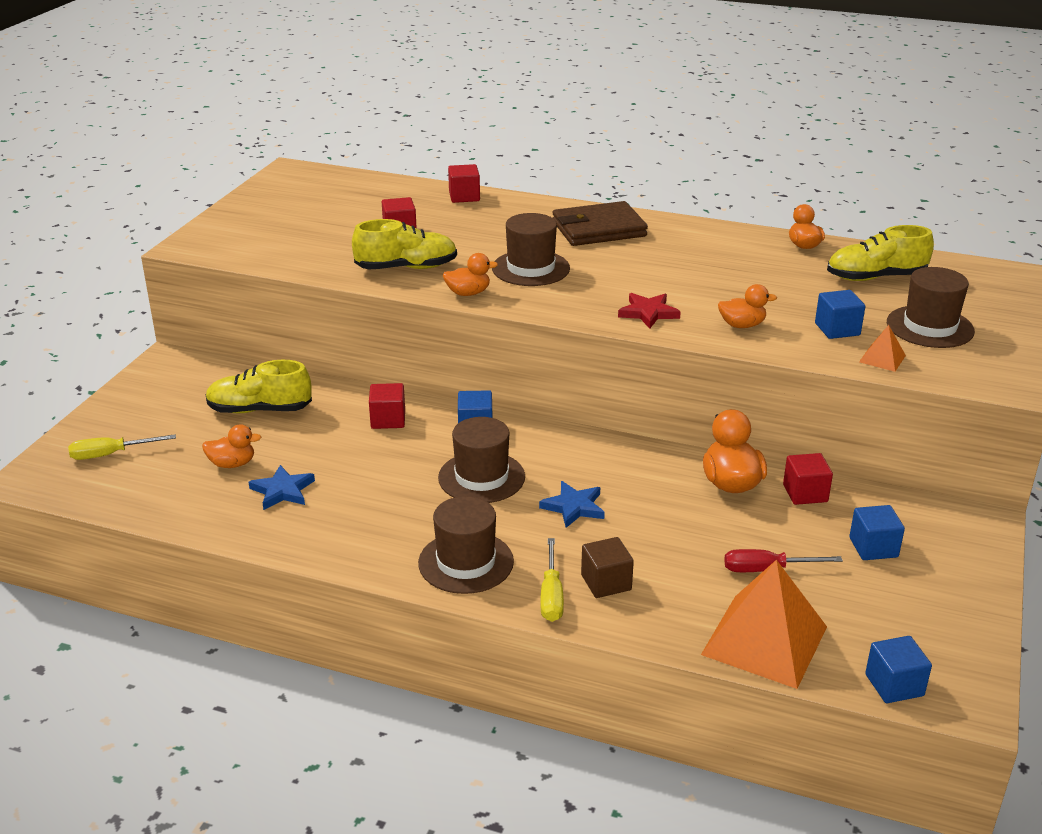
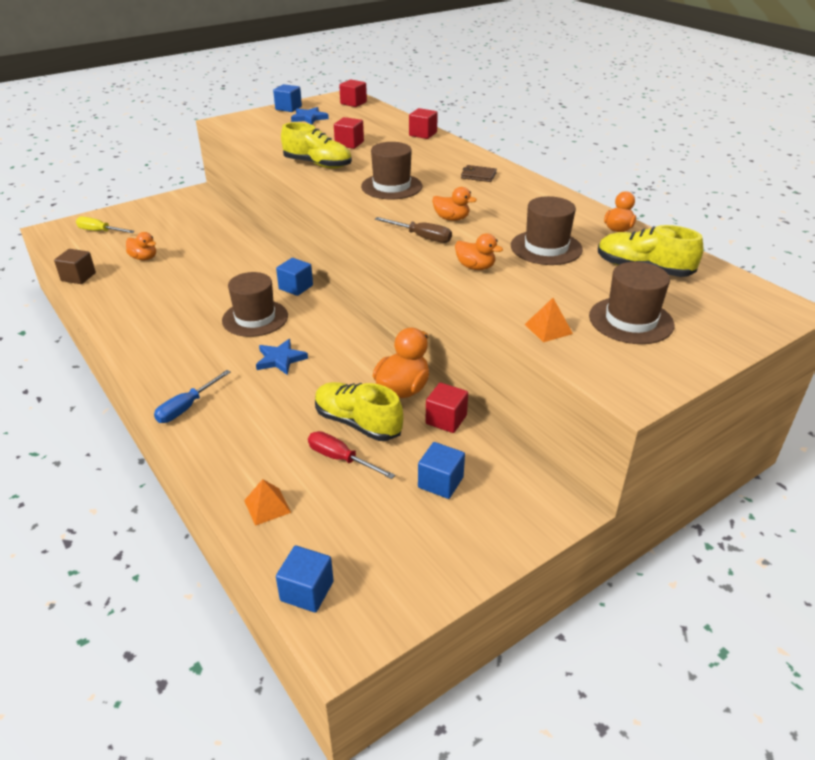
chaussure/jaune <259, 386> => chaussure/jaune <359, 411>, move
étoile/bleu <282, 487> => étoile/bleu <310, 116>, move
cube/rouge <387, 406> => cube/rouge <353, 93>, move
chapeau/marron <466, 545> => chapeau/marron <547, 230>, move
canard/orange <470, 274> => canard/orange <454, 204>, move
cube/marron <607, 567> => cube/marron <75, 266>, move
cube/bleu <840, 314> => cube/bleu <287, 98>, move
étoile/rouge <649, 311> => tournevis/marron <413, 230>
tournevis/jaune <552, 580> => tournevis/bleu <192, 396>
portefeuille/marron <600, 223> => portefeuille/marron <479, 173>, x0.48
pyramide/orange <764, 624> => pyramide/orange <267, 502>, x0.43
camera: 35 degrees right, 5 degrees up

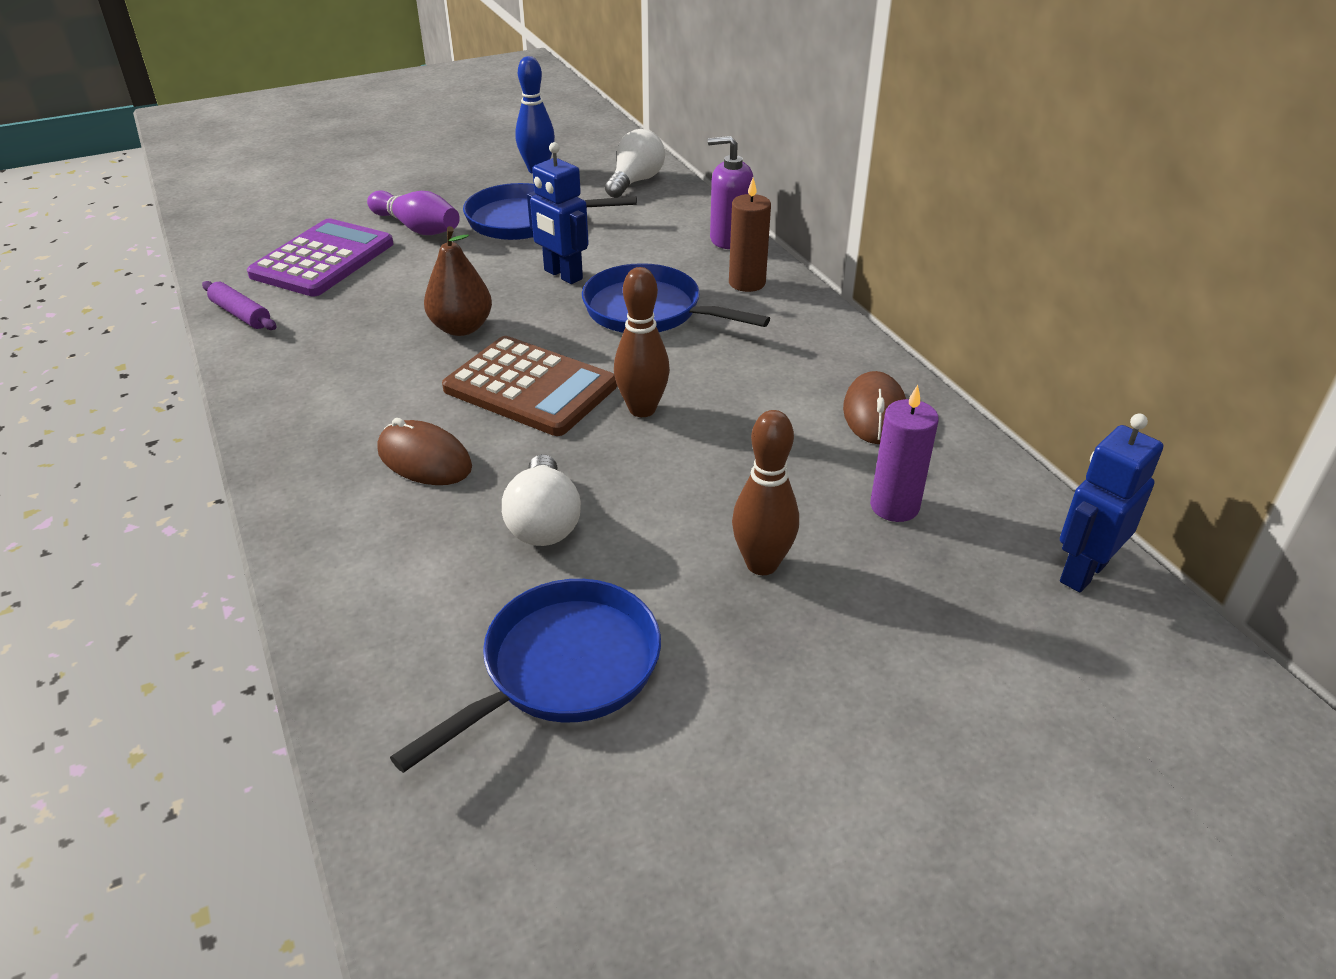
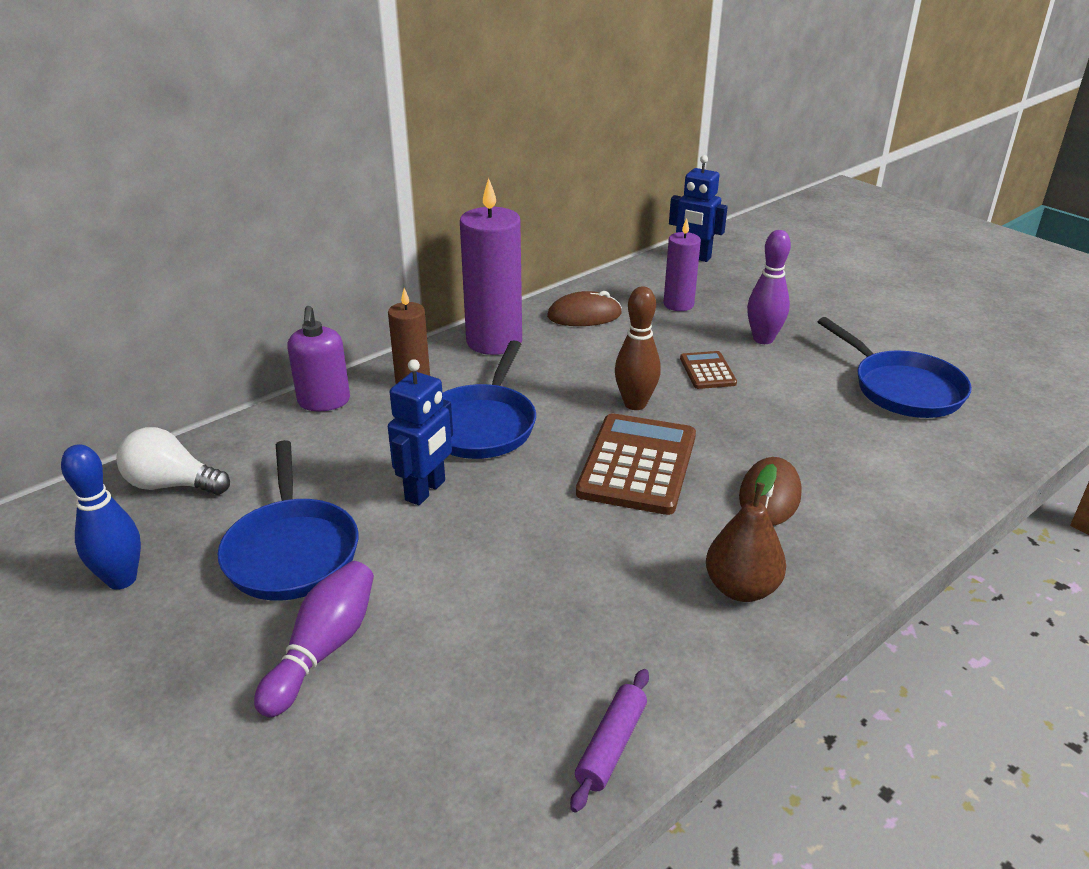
calculatrice/violet <320, 257> => nothing
ampoule/blanc <541, 500> => nothing
nothing => bougie/violet <491, 266>
nothing => calculatrice/marron <708, 370>
poire/marron <458, 281> => poire/marron <746, 533>, move
quille/marron <765, 492> => quille/violet <769, 287>
poêle/bleu <525, 676> => poêle/bleu <895, 367>, 150 degrees counterclockwise
camera: 105 degrees left, 5 degrees down

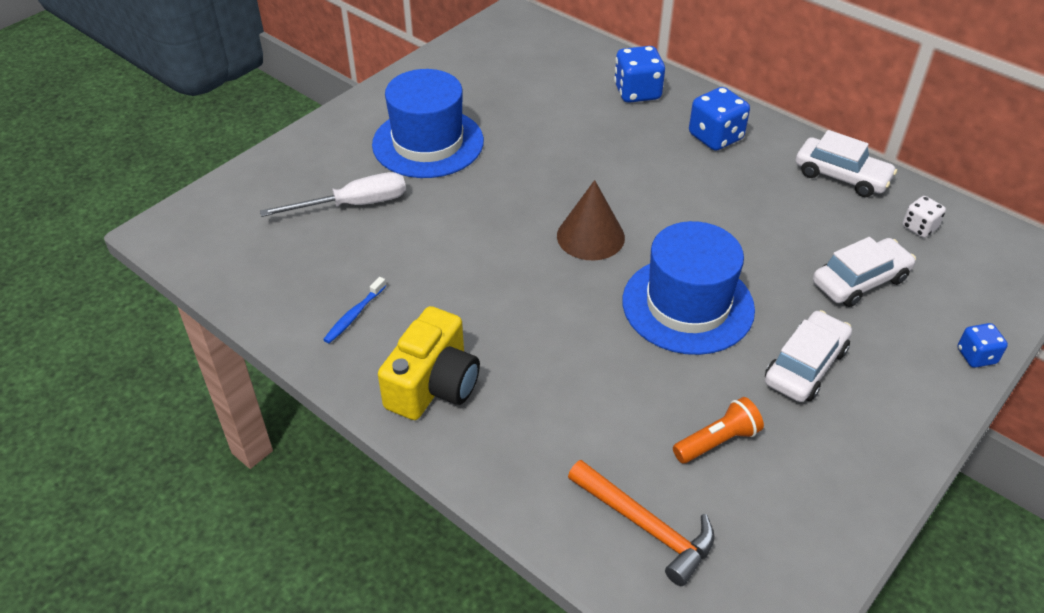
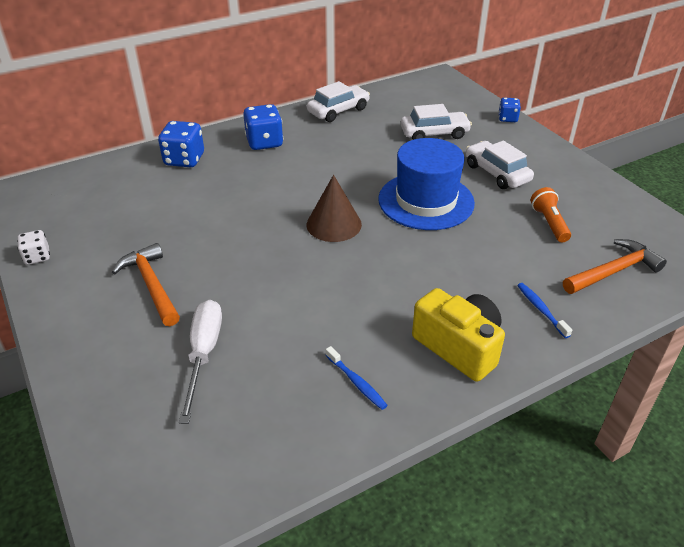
nothing => brosse à dents/bleu <544, 310>
dé/blanc <924, 217> => dé/blanc <33, 247>, move
chapeau/bleu <428, 123> => marteau/orange <146, 284>
voiture/blanc <864, 272> => voiture/blanc <436, 122>, 90 degrees clockwise
camera: 70 degrees left, 5 degrees down

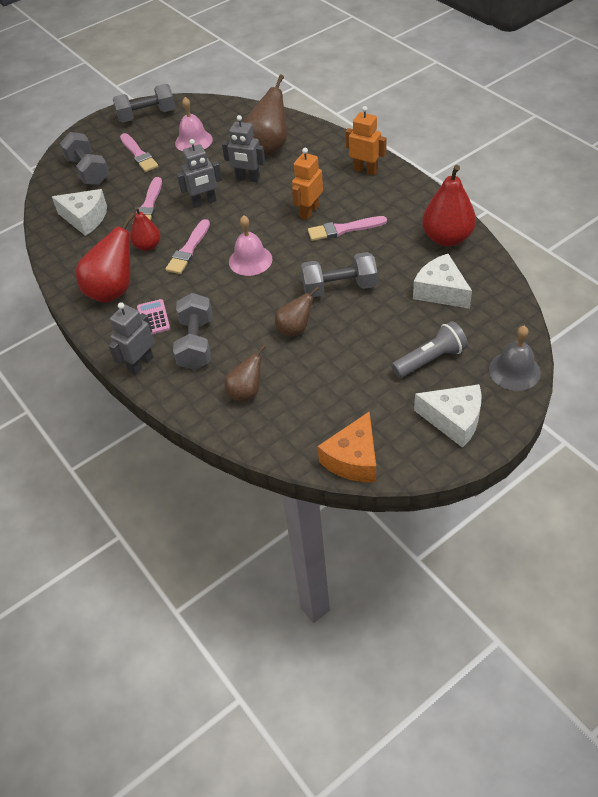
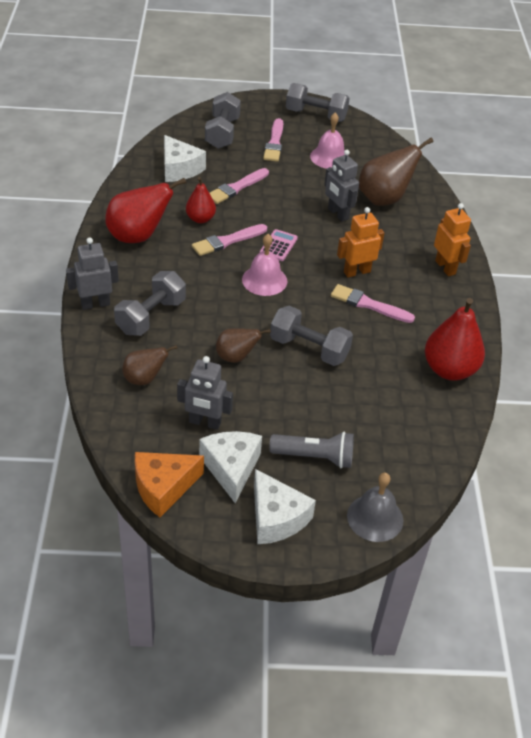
calculatrice/rose <153, 316> => calculatrice/rose <279, 245>, move
robot/gris <199, 173> => robot/gris <205, 393>, move
fromage/blanc <442, 281> => fromage/blanc <230, 467>, move
camera: 30 degrees right, 5 degrees down

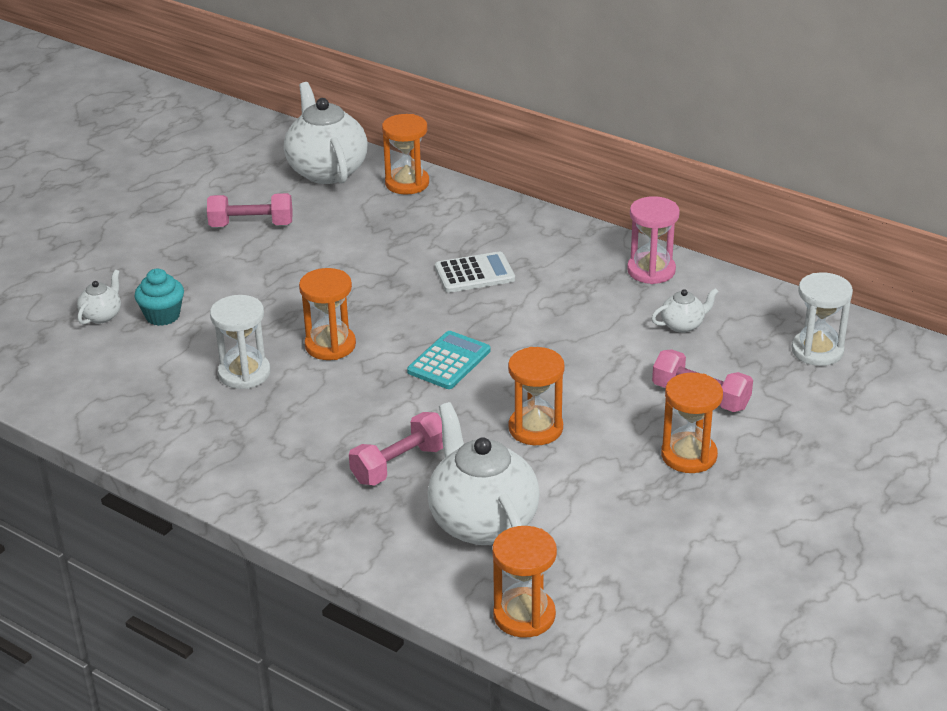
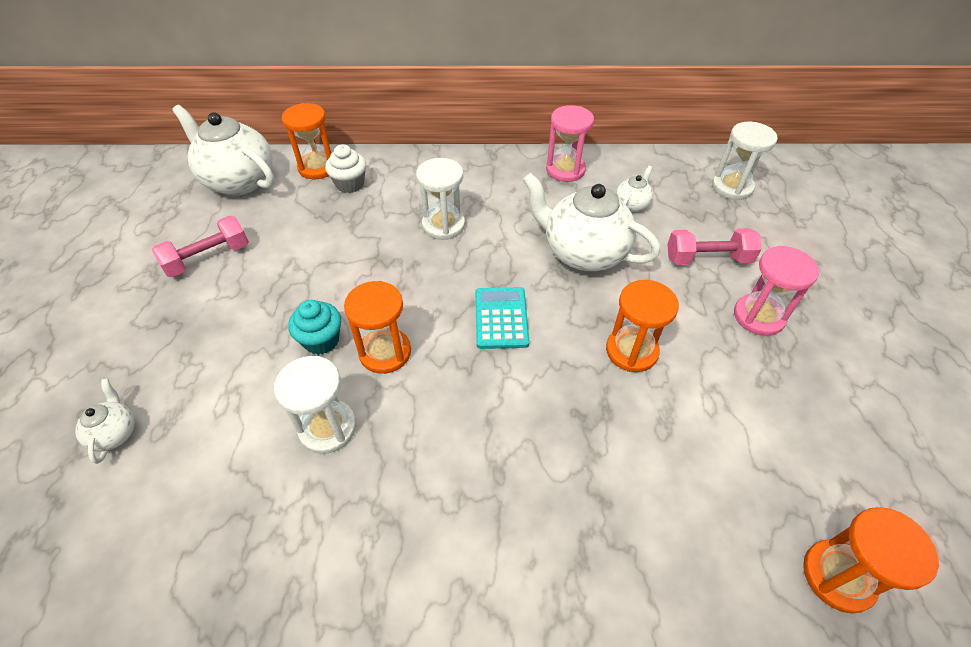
haltère/rose <396, 449> => nothing
nothing => muffin/blanc <345, 168>
muffin/turquoise <159, 297> => muffin/turquoise <314, 327>, move
théière/blanc <484, 473> => théière/blanc <591, 222>, move
calculatrice/blanc <475, 272> => sablier/blanc <440, 199>
sablier/orange <692, 423> => sablier/rose <776, 291>
camera: 35 degrees left, 15 degrees up

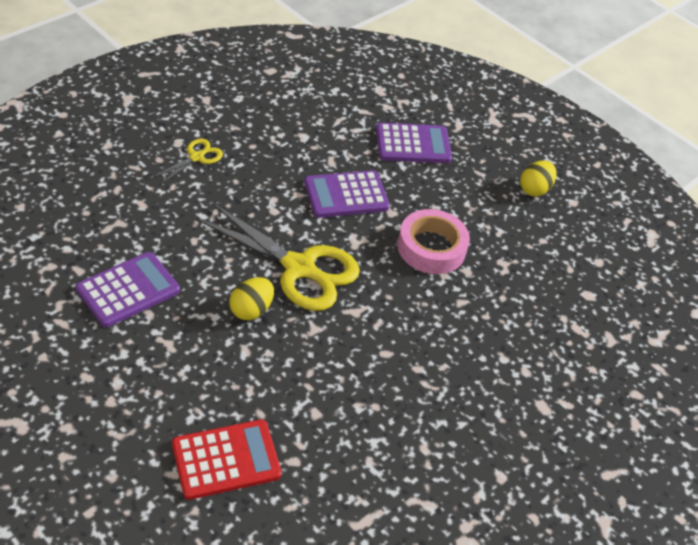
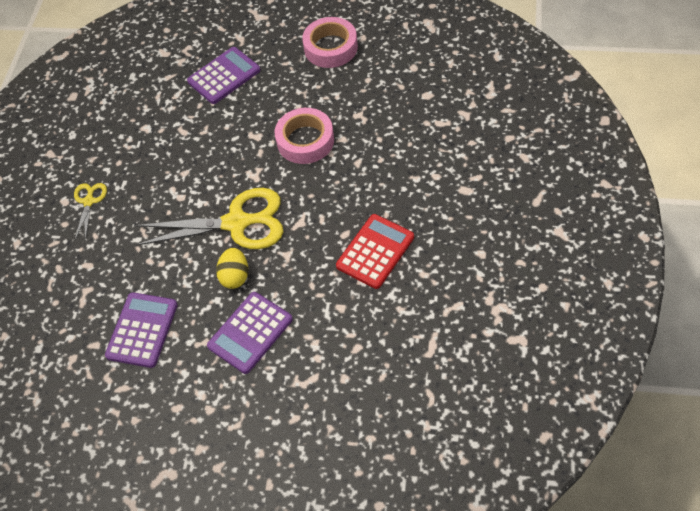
calculatrice/rouge <227, 459> => calculatrice/rouge <375, 251>, move
calculatrice/violet <347, 194> => calculatrice/violet <250, 333>, move
œuf/jaune <538, 178> => ruban adhésif/rose <330, 42>
camera: 25 degrees left, 10 degrees up

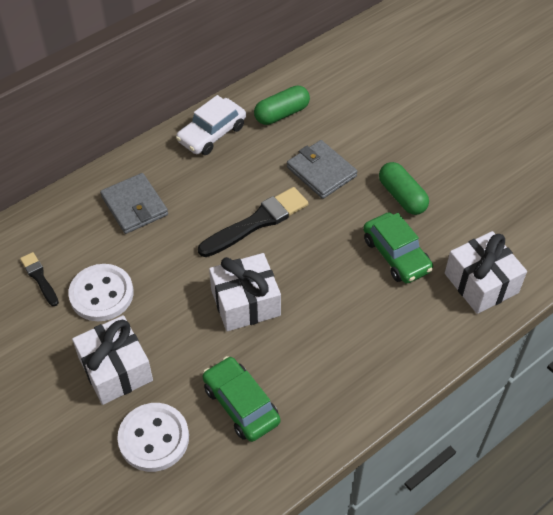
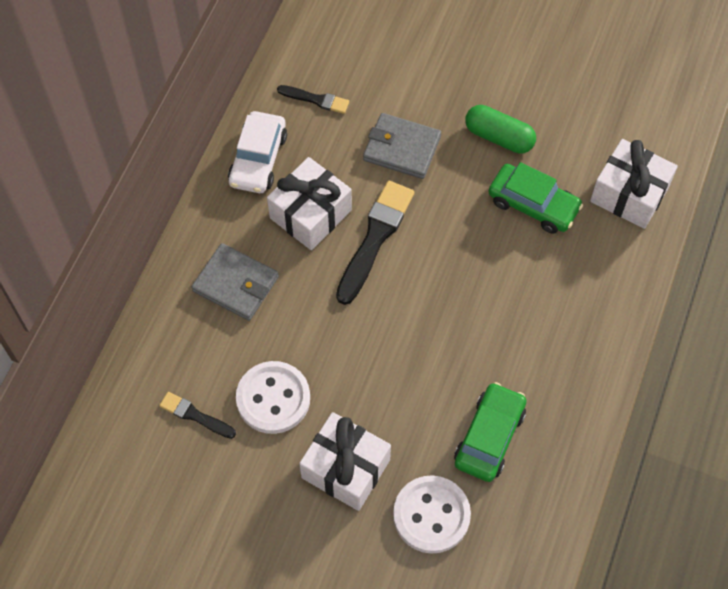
cadeau/blanc <245, 292> => cadeau/blanc <309, 203>, move
gélule/vert <282, 105> => pinceau/noir <313, 99>
voiture/vert <241, 399> => voiture/vert <490, 432>, 90 degrees clockwise
camera: 30 degrees left, 10 degrees up

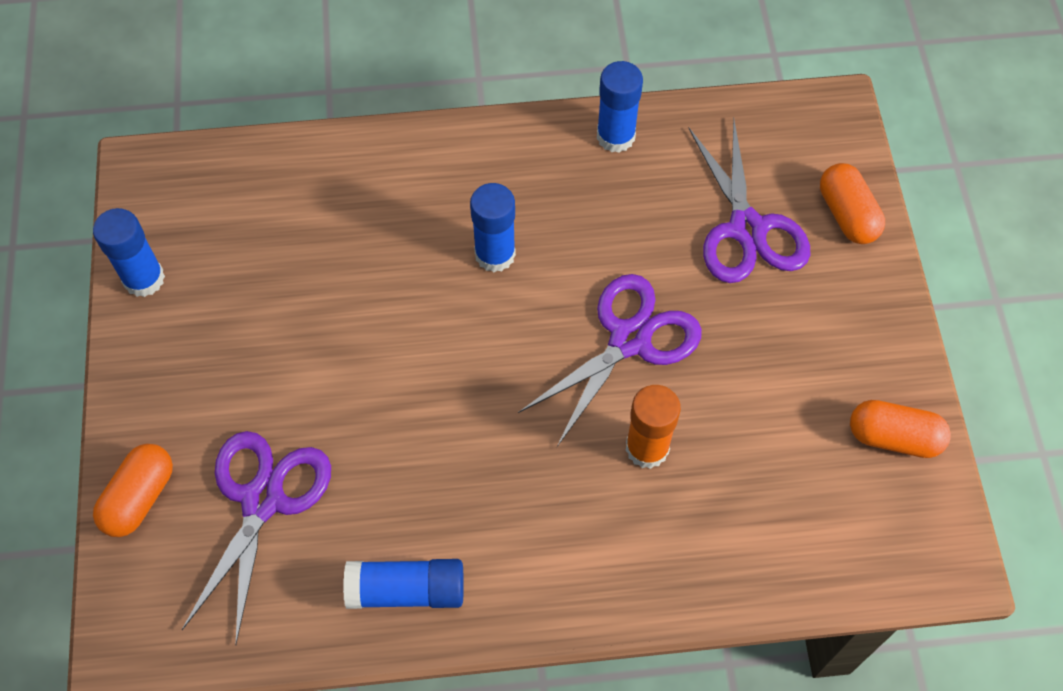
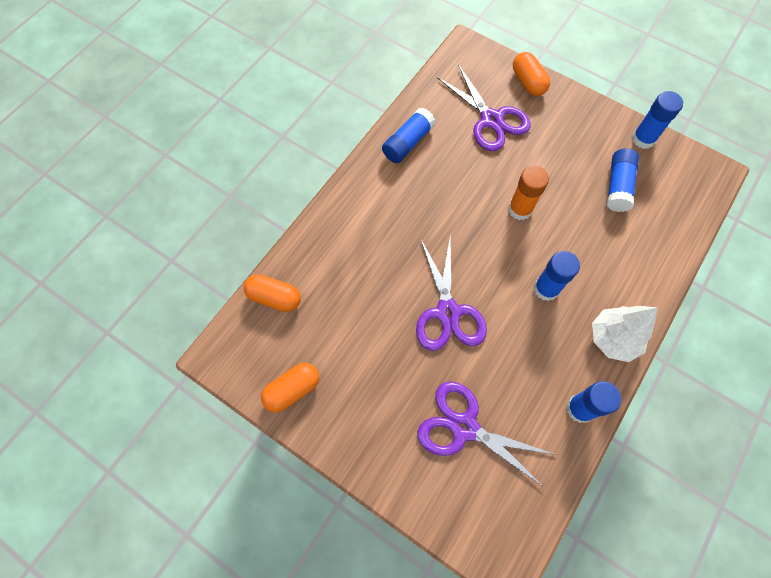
nothing => arbre/blanc <625, 334>
nothing => bâton de colle/bleu <623, 180>
bâton de colle/orange <653, 427> => bâton de colle/orange <528, 193>, move
gélule/orange <852, 203> => gélule/orange <272, 293>, move
camera: 130 degrees right, 5 degrees up

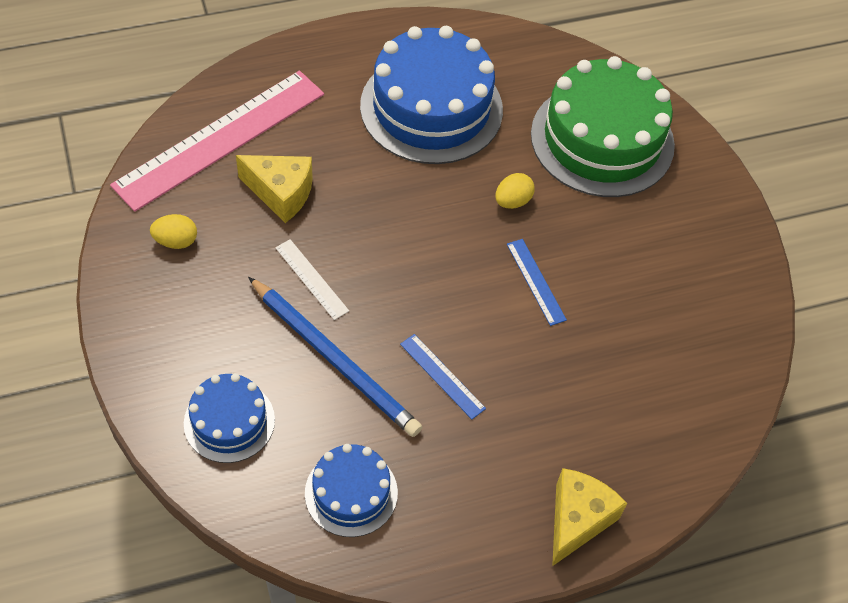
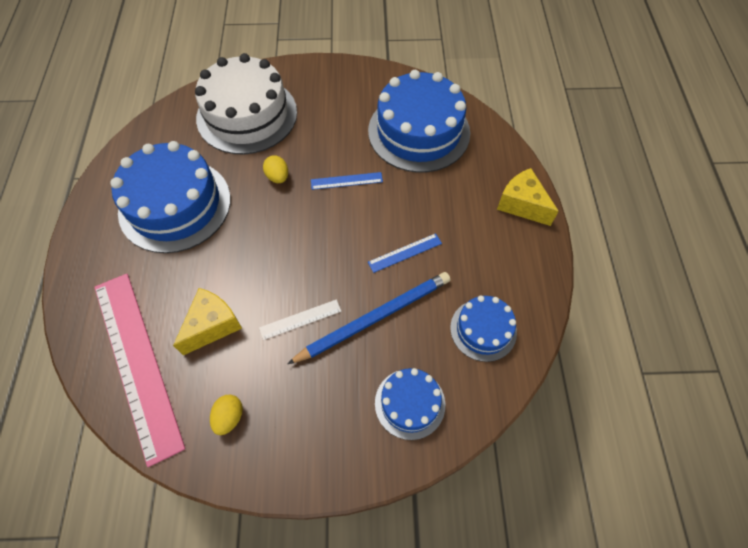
nothing => gâteau/bleu <419, 121>
gâteau/vert <603, 126> => gâteau/blanc <246, 103>
camera: 70 degrees left, 5 degrees up

